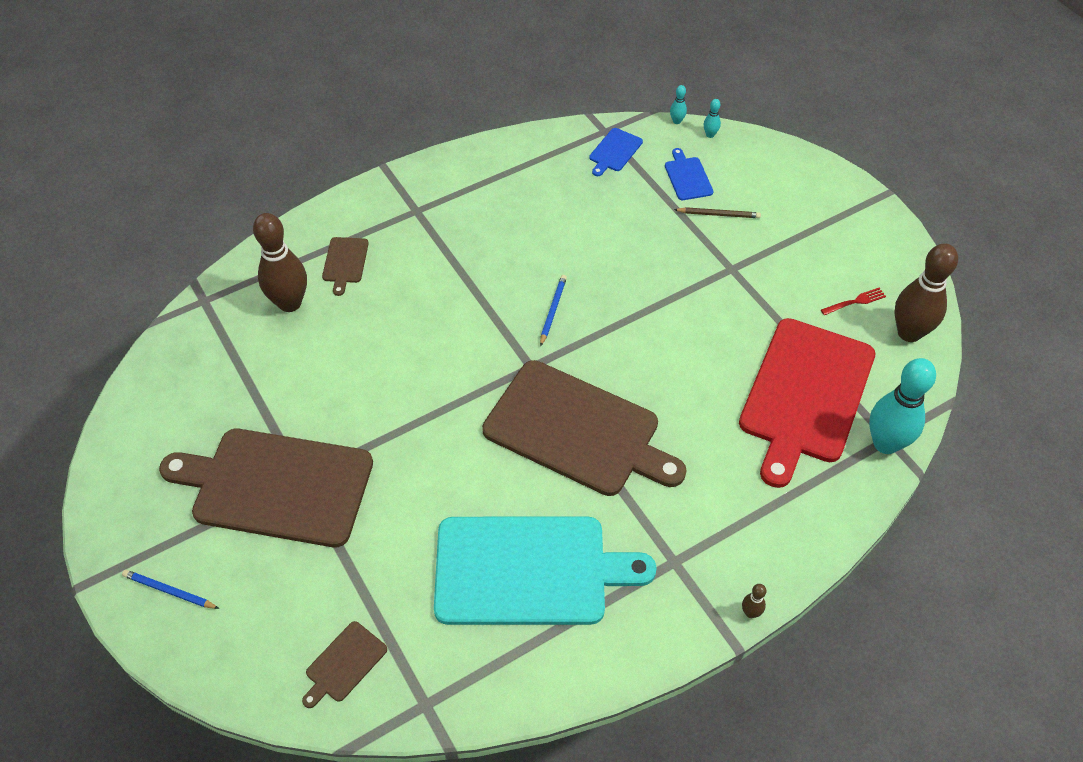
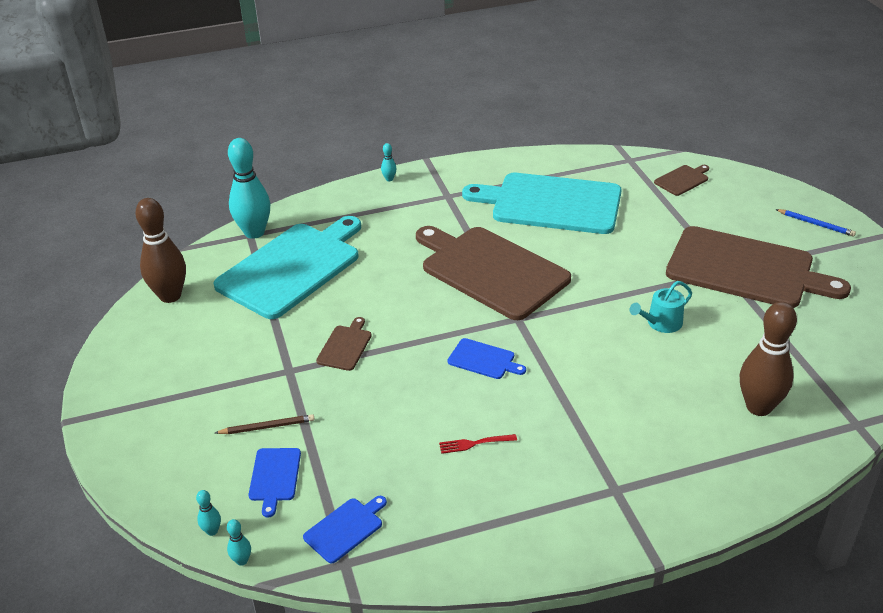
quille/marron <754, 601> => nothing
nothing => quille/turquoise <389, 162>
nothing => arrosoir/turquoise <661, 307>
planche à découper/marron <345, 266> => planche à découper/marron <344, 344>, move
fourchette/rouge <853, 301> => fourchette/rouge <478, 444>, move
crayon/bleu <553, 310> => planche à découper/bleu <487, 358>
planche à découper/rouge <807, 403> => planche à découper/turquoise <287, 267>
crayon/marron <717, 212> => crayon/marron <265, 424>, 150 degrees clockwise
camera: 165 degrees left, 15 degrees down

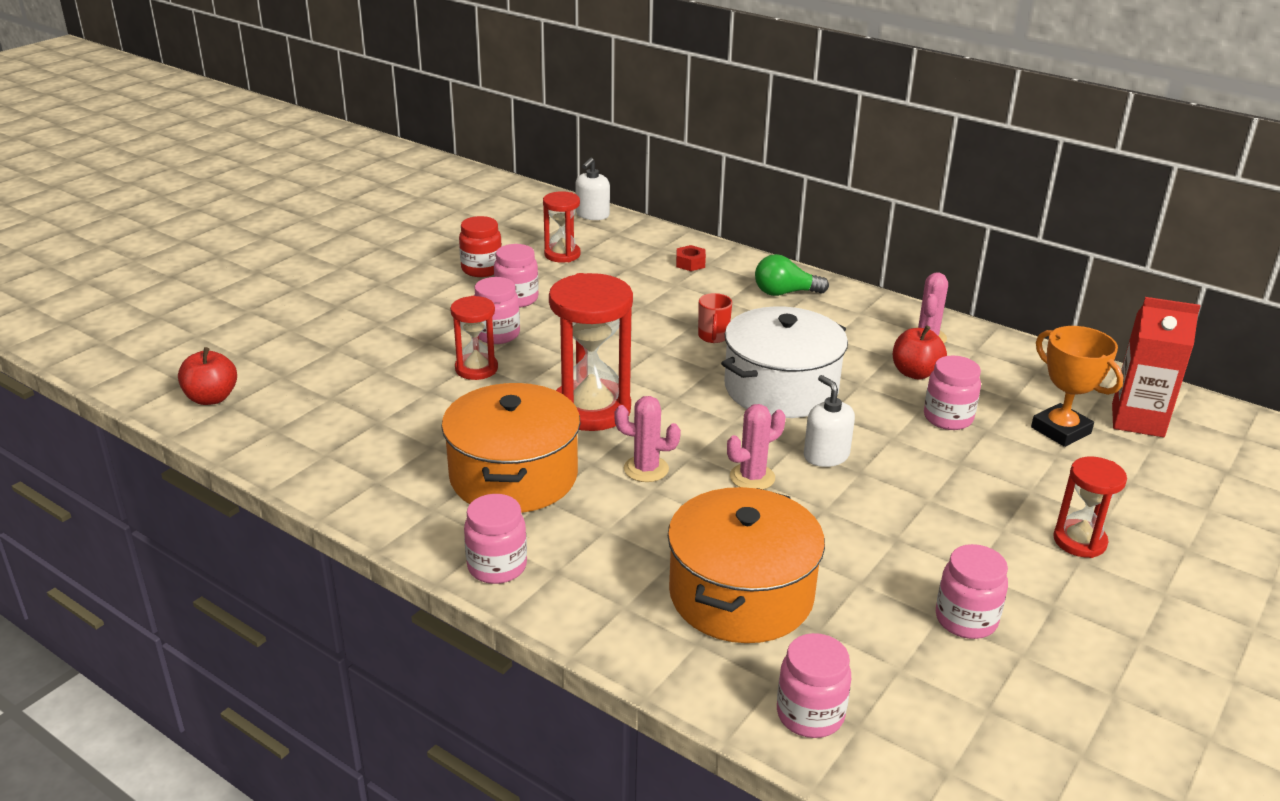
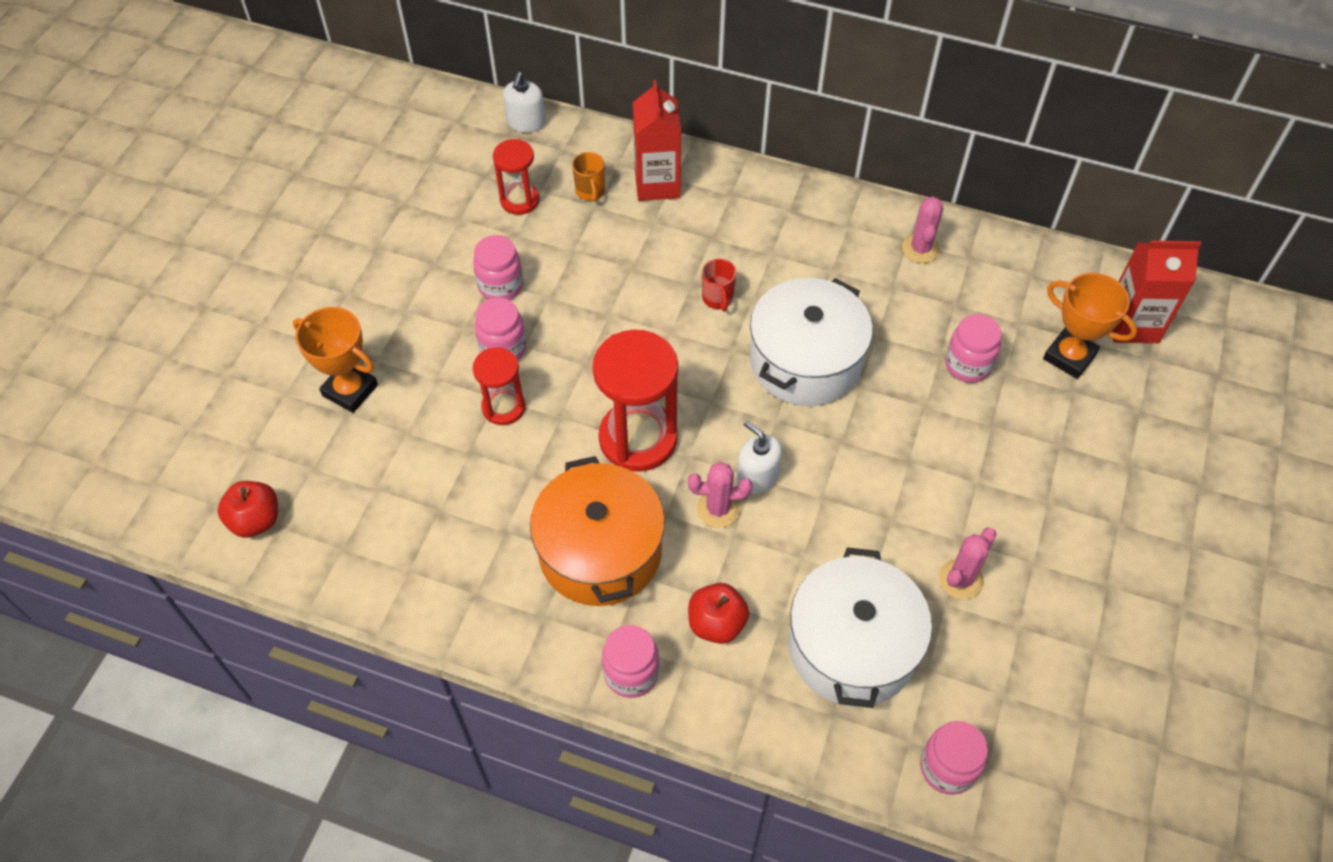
bocal/rouge <480, 246> => nothing
ampoule/vert <792, 275> => nothing
bocal/rose <972, 591> => nothing
sablier/rouge <1090, 507> => nothing
nothing => trophée/orange <335, 360>
nothing => tasse/orange <588, 177>
cactus/rose <756, 447> => cactus/rose <968, 563>, move
distributeur de savon/blanc <829, 421> => distributeur de savon/blanc <759, 457>, move
pomme/rouge <920, 352> => pomme/rouge <718, 613>, move
écrou/rouge <691, 258> => brique de lait/rouge <657, 140>
marmite/orange <746, 565> => marmite/blanc <860, 627>
camera: 15 degrees left, 25 degrees up

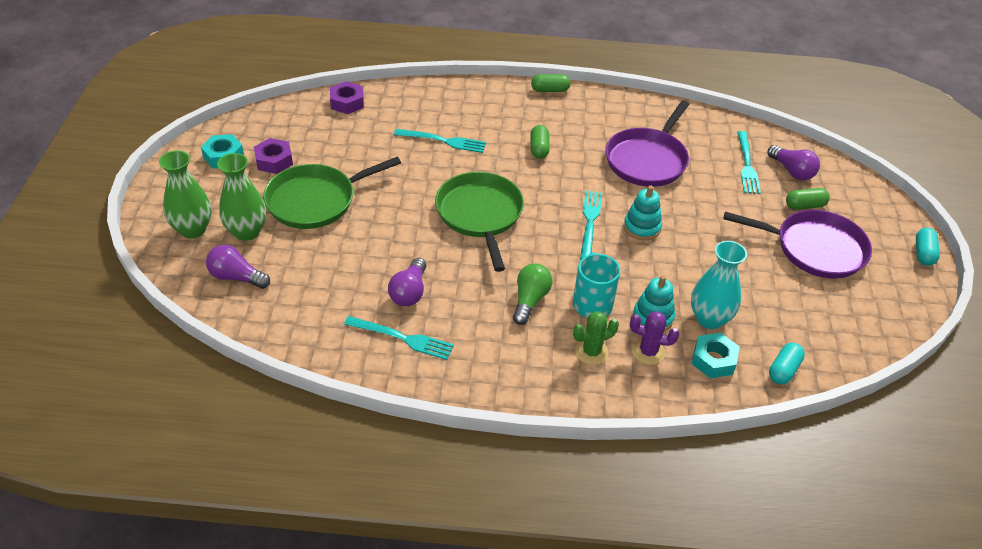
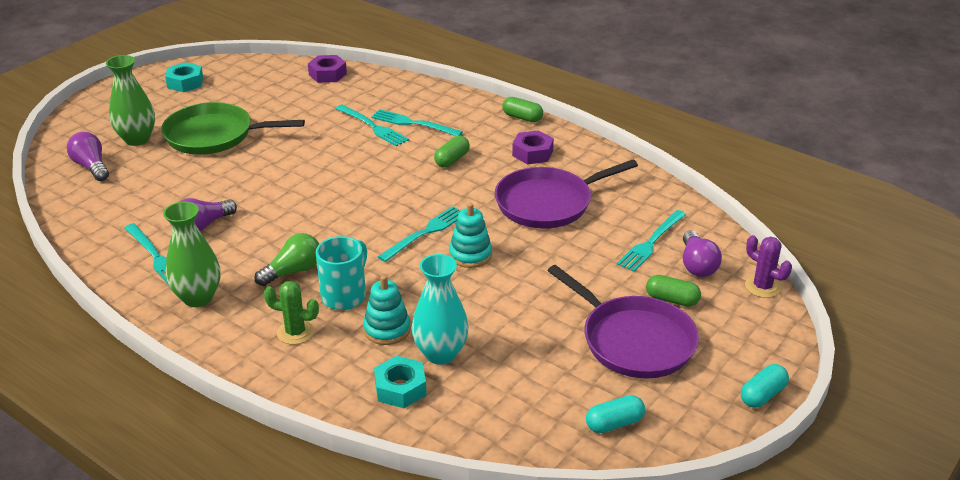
poêle/vert <479, 222> => nothing
nothing => fourchette/turquoise <417, 122>
vase/vert <185, 194> => vase/vert <192, 254>, move
écrou/violet <273, 156> => écrou/violet <533, 147>, move
cactus/violet <654, 338> => cactus/violet <768, 266>, move
gélule/turquoise <787, 363> => gélule/turquoise <615, 414>, move
camera: 35 degrees right, 10 degrees down

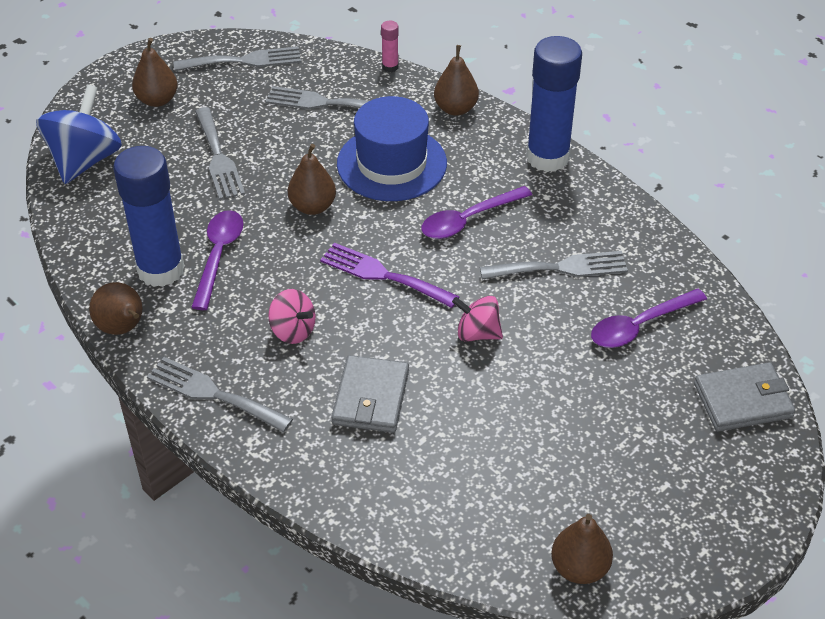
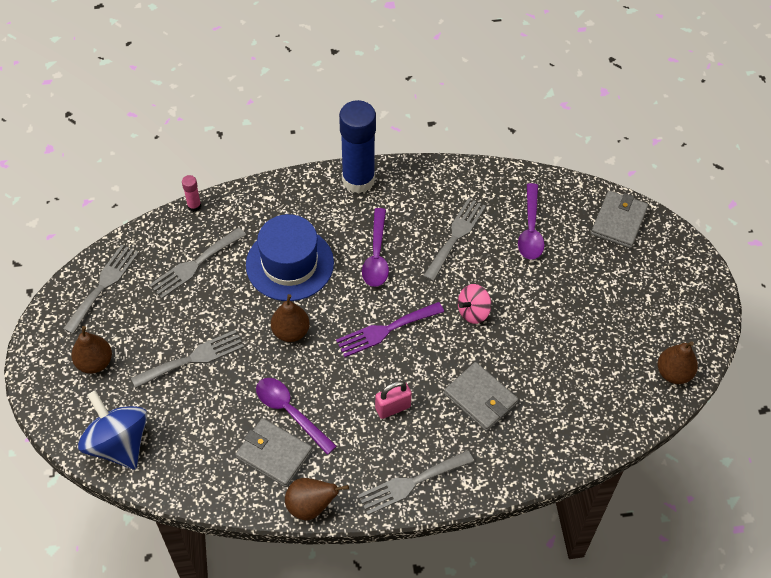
poire/marron <456, 80> => nothing
bâton de colle/bleu <149, 216> => portefeuille/gris <273, 452>
toupie/rose <292, 316> => cadenas/rose <393, 400>
fourchette/gris <220, 153> => fourchette/gris <187, 359>, 45 degrees counterclockwise
camera: 55 degrees left, 10 degrees up

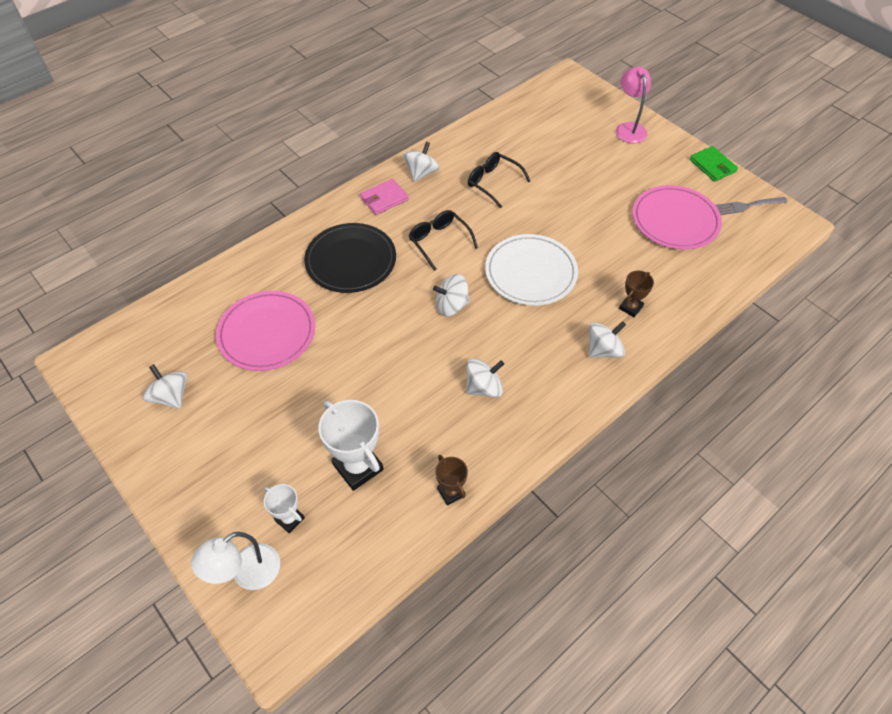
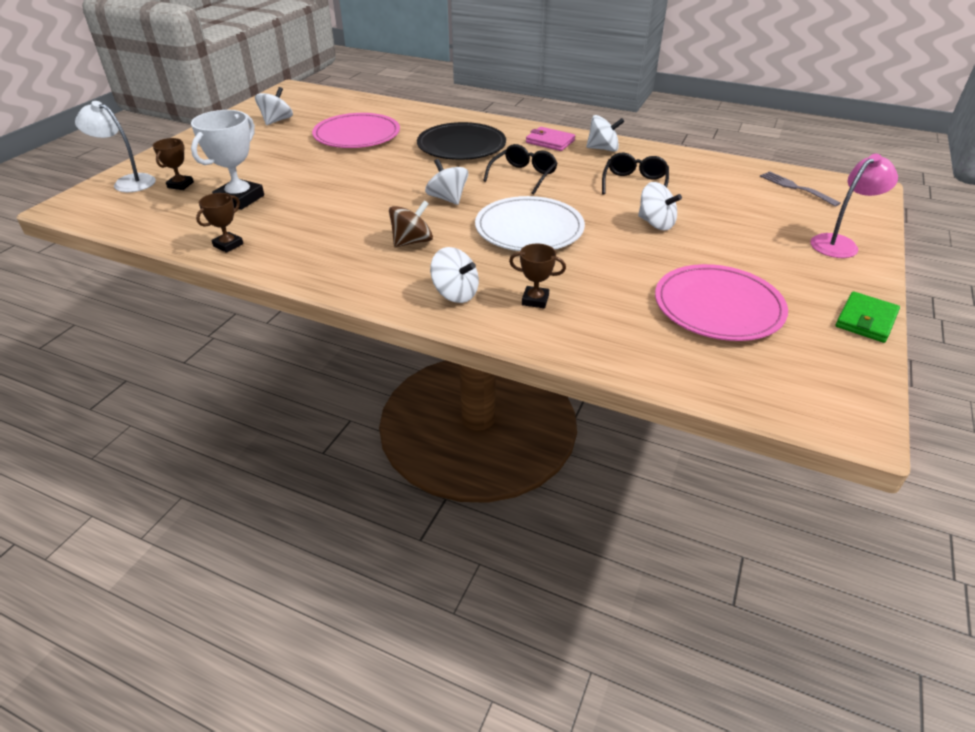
nothing => toupie/marron <411, 223>
toupie/blanc <485, 378> => toupie/blanc <660, 206>, move
fourchette/gris <751, 206> => fourchette/gris <800, 188>, move
trophée/blanc <284, 508> => trophée/marron <173, 164>
camera: 65 degrees right, 15 degrees down

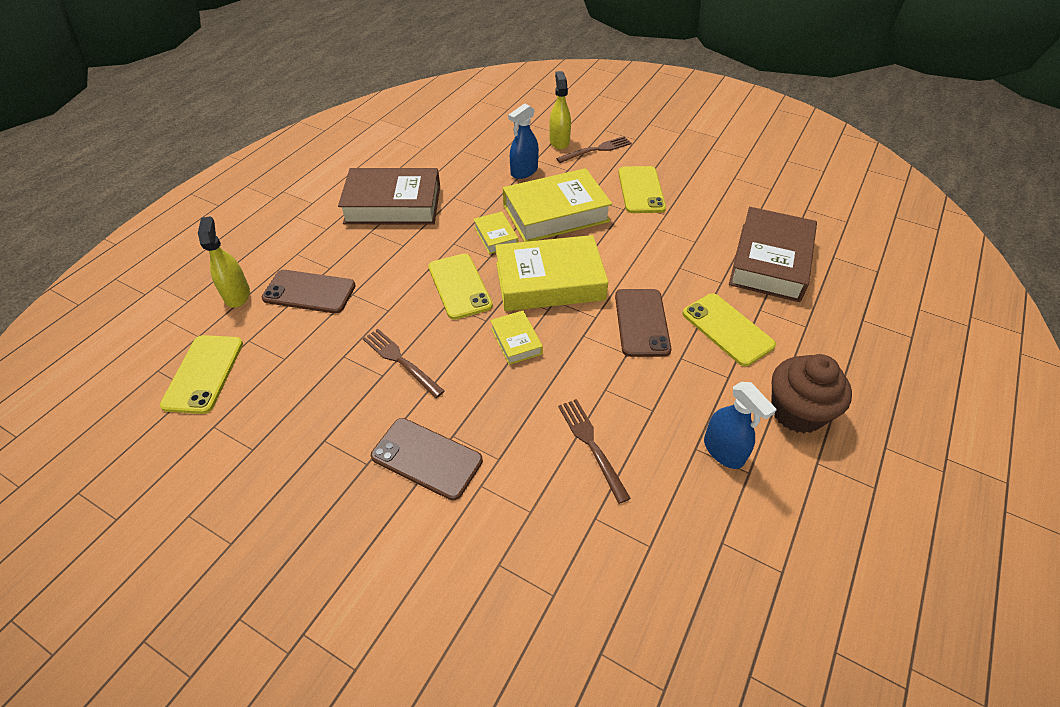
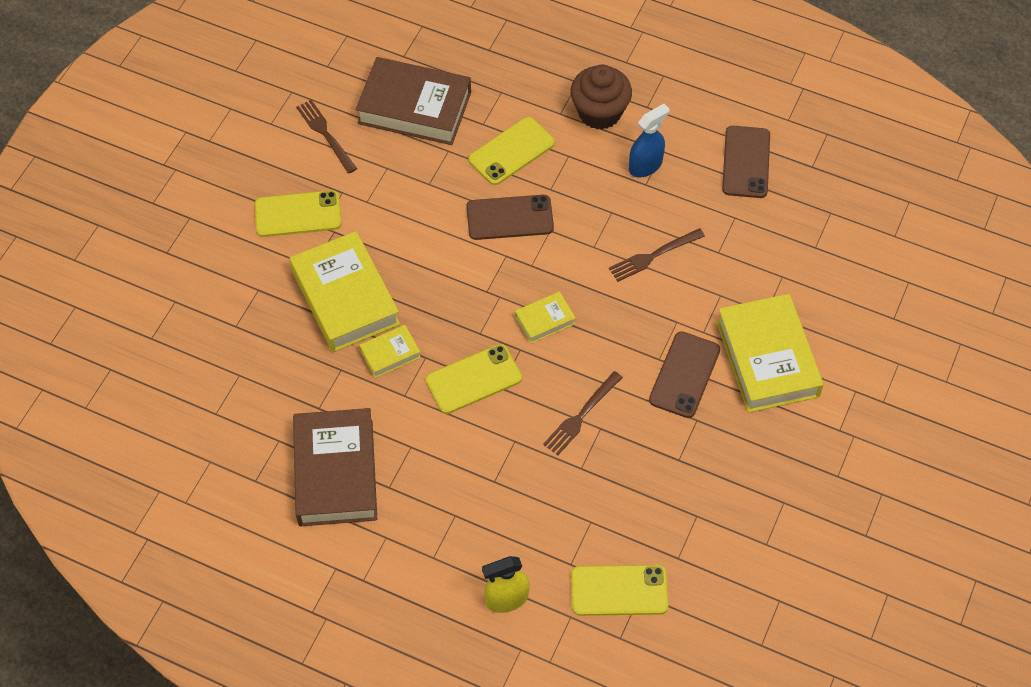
vaporisateur/bleu <523, 141> => nothing
vaporisateur/jaune <560, 110> => nothing
téléphone/marron <309, 291> => téléphone/marron <746, 162>, move
livre/jaune <552, 273> => livre/jaune <770, 353>, move
fourchette/marron <594, 149> => fourchette/marron <326, 136>, move
camera: 95 degrees left, 10 degrees up

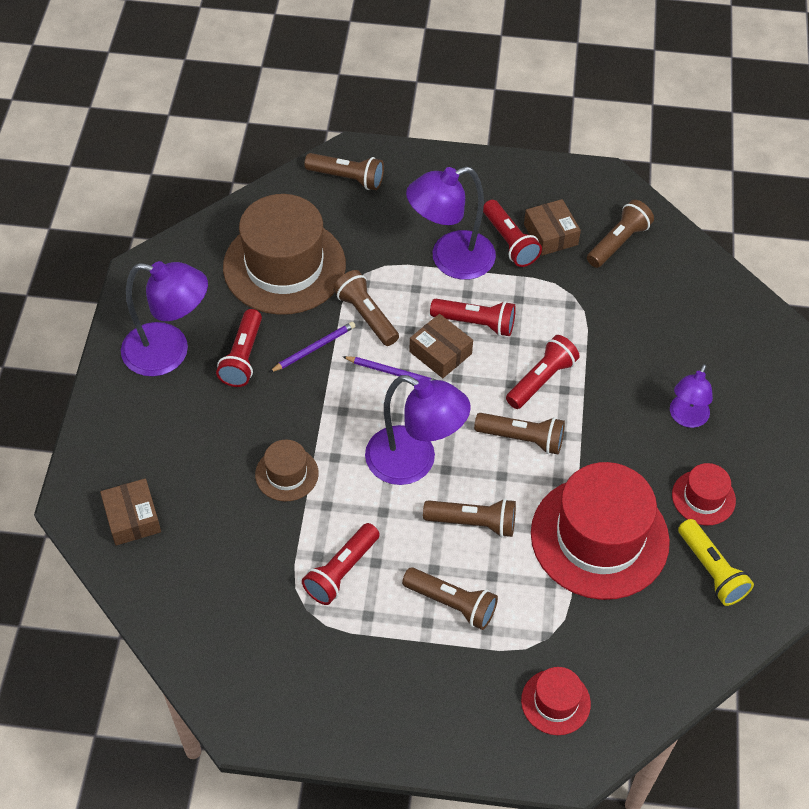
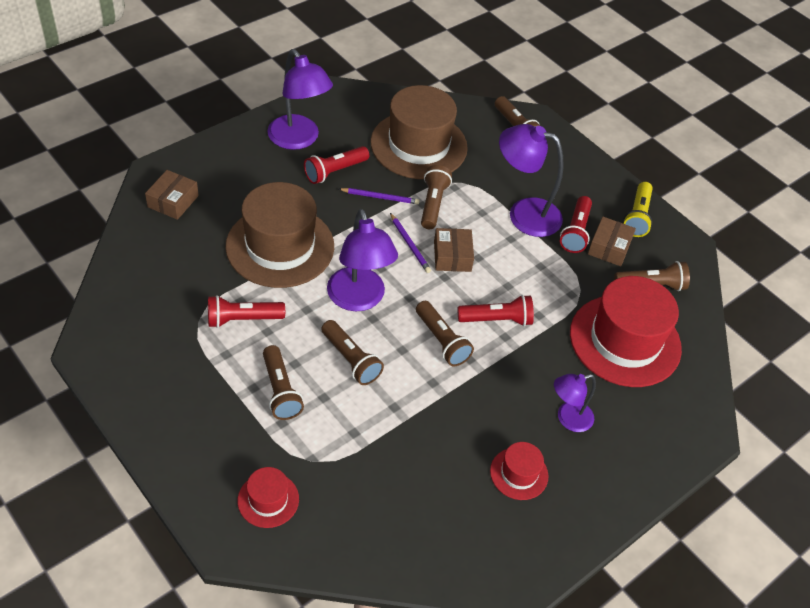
lampe de poche/rouge <473, 317> => nothing
chapeau/rouge <600, 531> => chapeau/rouge <626, 331>, move
lampe de poche/jaune <716, 562> => lampe de poche/jaune <638, 209>, move
chapeau/marron <287, 471> => chapeau/marron <279, 235>, x2.14
camera: 40 degrees right, 5 degrees down

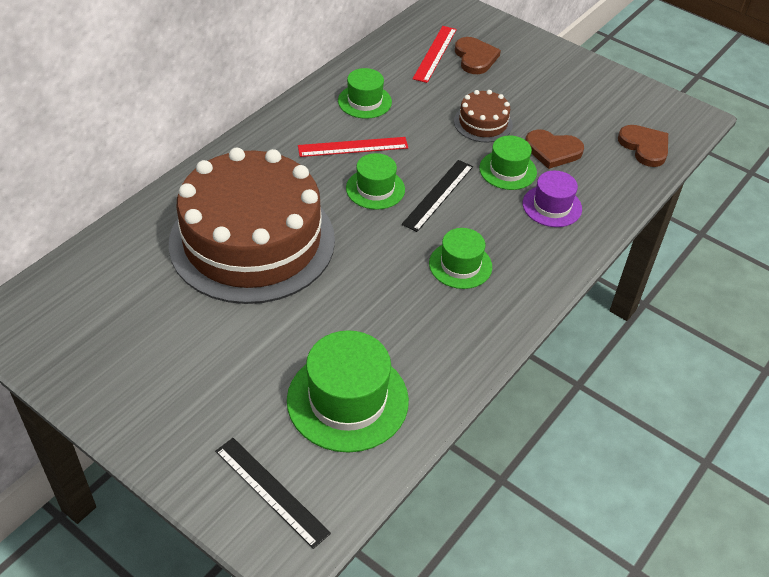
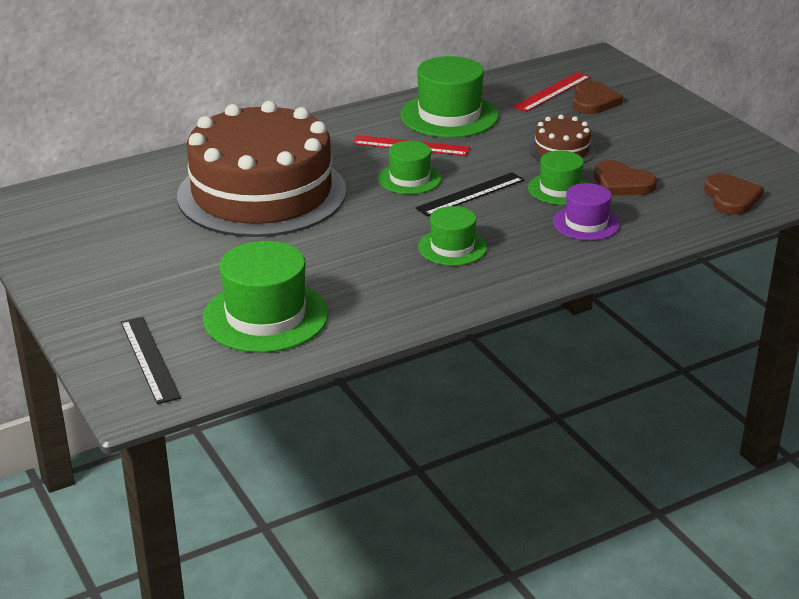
chapeau/vert <365, 93> => chapeau/vert <450, 97>, x1.69
camera: 25 degrees right, 15 degrees down

